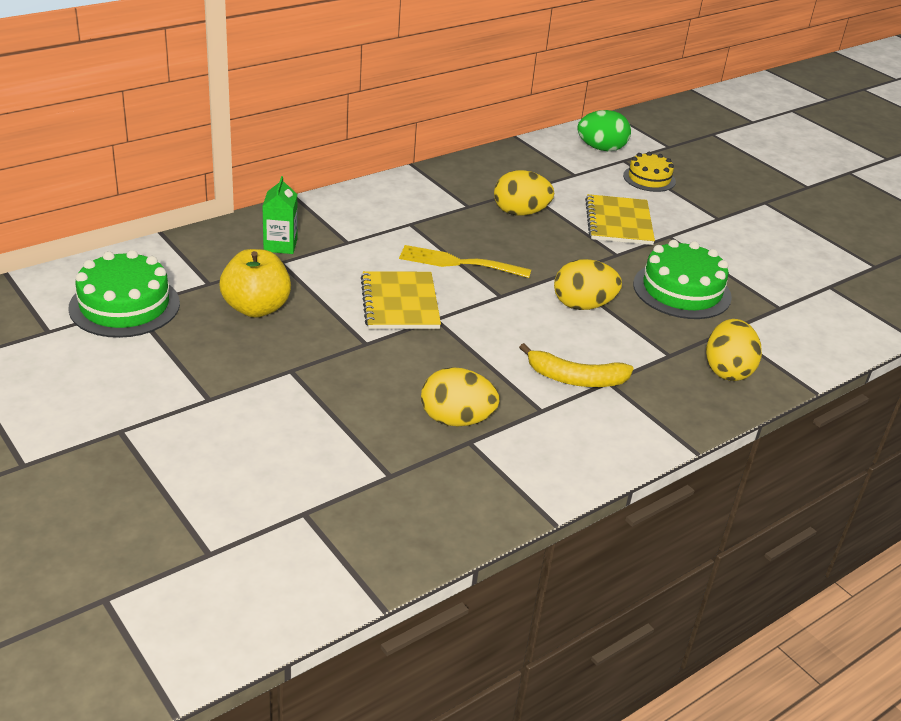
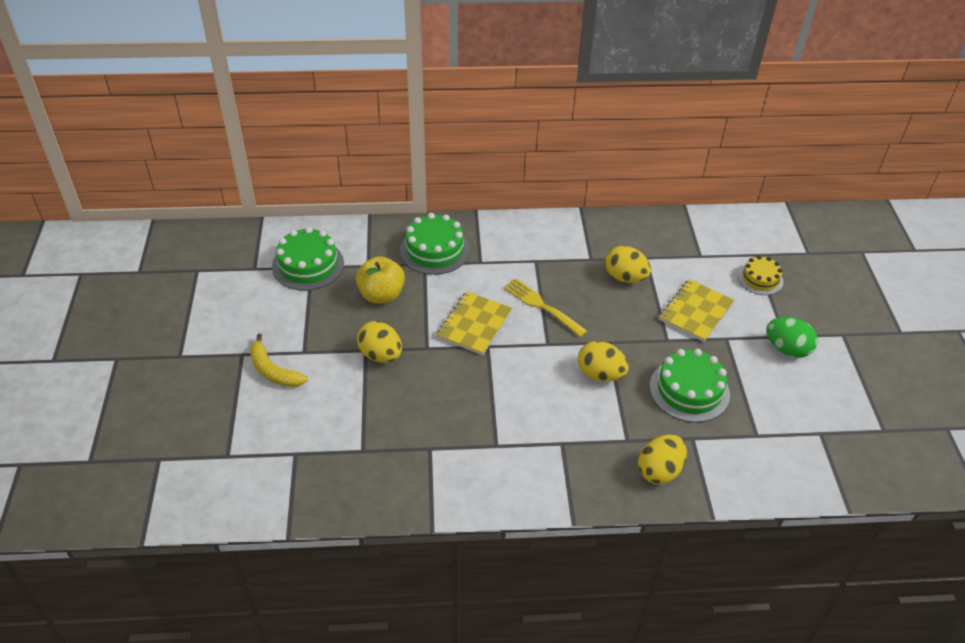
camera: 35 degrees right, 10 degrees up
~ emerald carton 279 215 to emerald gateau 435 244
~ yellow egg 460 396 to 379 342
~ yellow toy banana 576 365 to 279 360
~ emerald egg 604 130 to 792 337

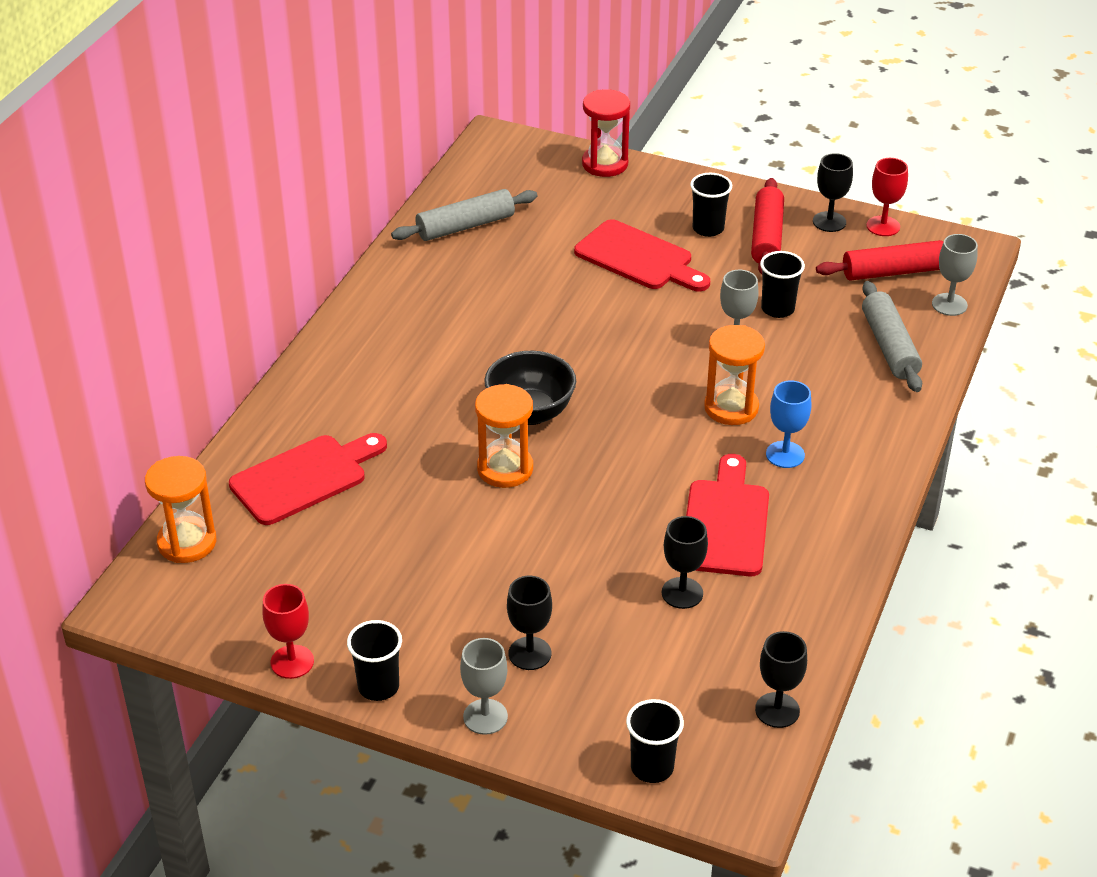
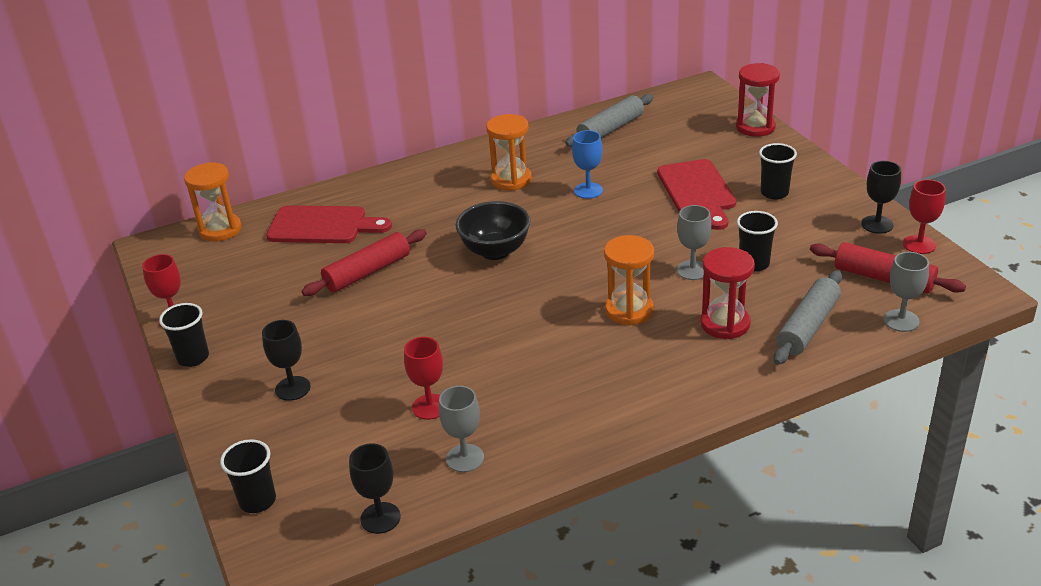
camera: 45 degrees right, 5 degrees down
~ ash-grey rolling pin 464 215 = 609 120 60 degrees counterclockwise
~ ash-grey goblet 484 686 to 461 429
~ orange sandglass 504 436 to 509 152
~ black goblet 685 562 to crimson goblet 423 378
- crimson bread board 727 515
~ crimson rolling pin 767 226 to 364 262
~ royal blue goblet 788 424 to 587 164
+ crimson sandglass 727 293

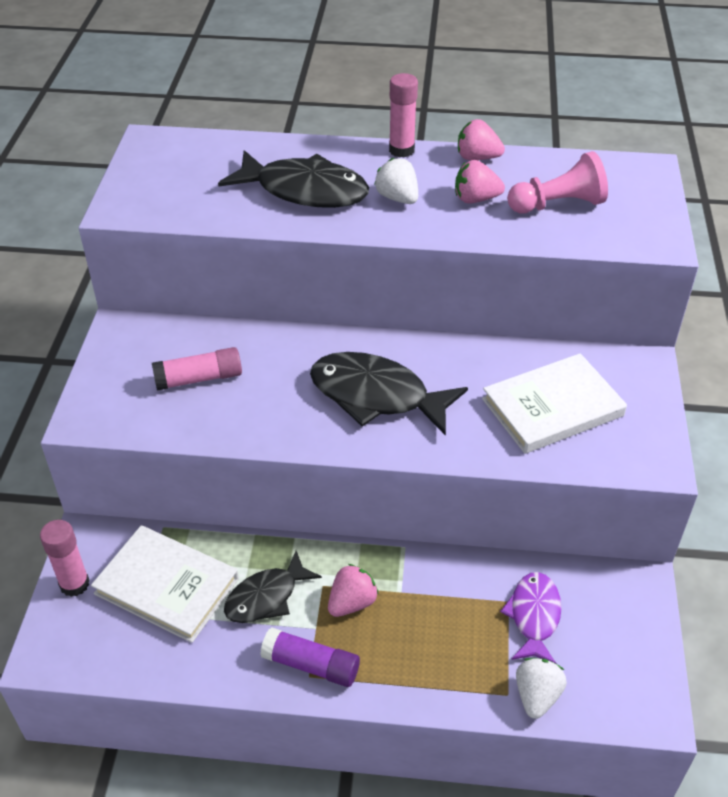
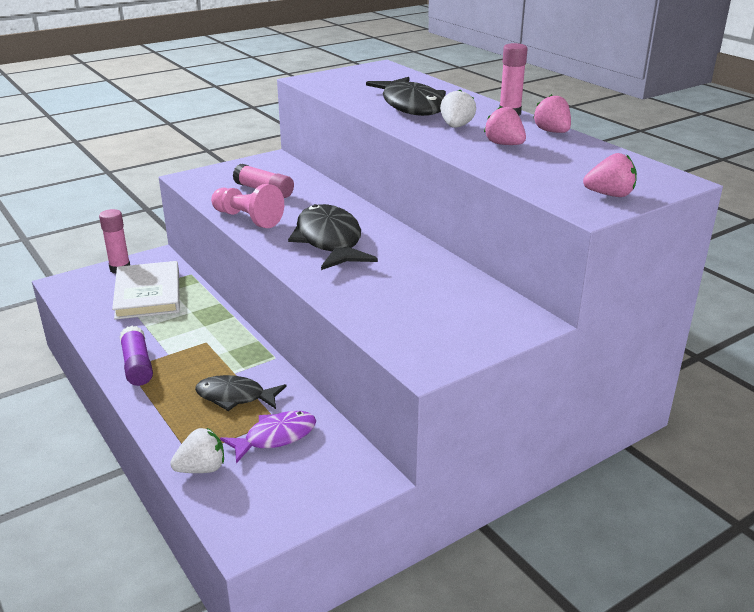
camera: 50 degrees right, 15 degrees down
~ black fish figure 273 587 to 241 393
~ rosy berry 353 590 to 610 175
- white hardcover 554 403
~ rosy chess pawn 557 182 to 247 206

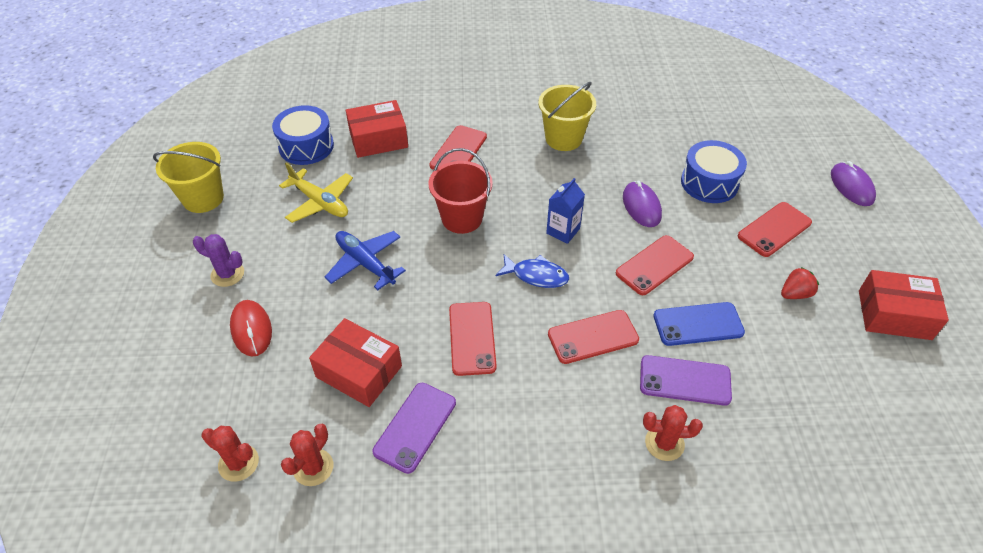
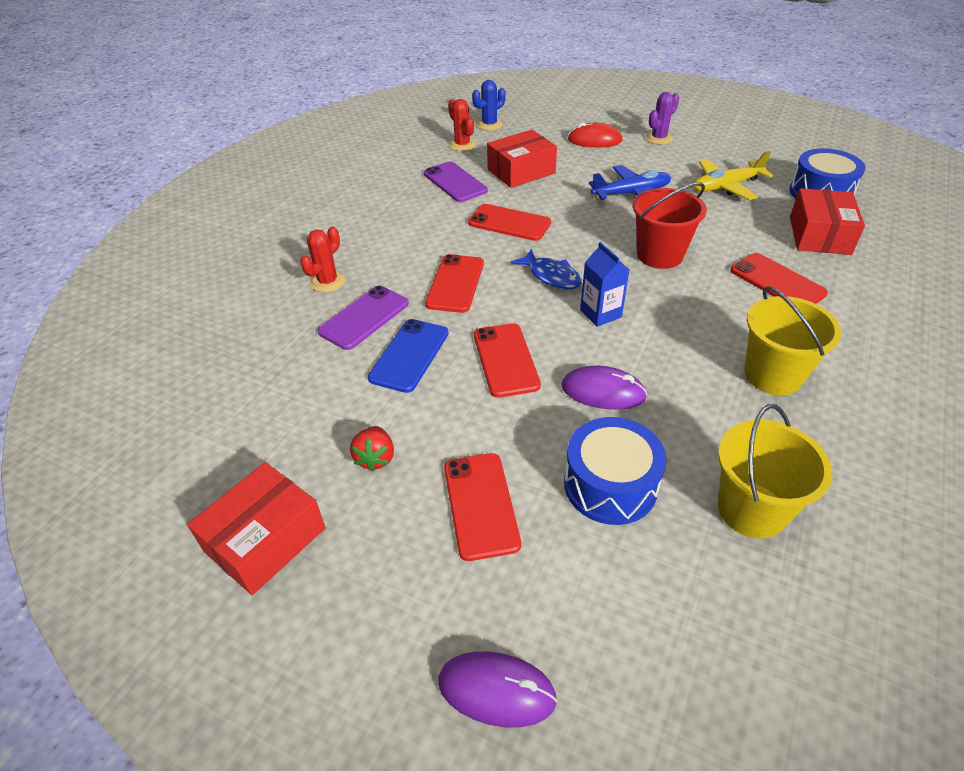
camera: 120 degrees right, 5 degrees down
~ yellow sand bucket 188 177 to 775 471
~ crimson prickly plant 230 454 to royal blue prickly plant 489 105
~ royal blue fish figure 532 271 = 546 269 90 degrees counterclockwise

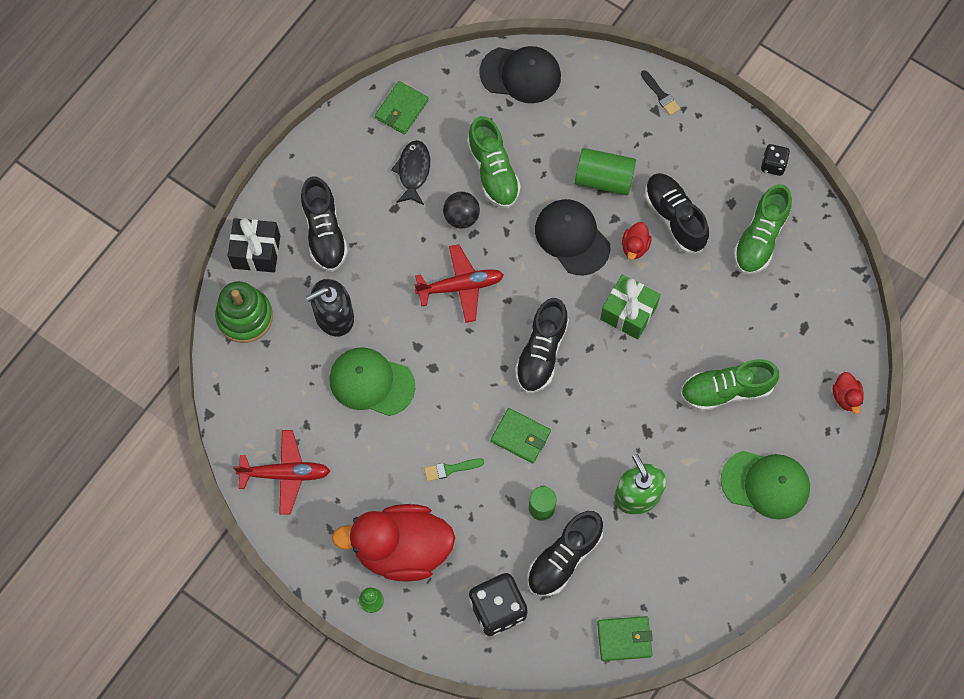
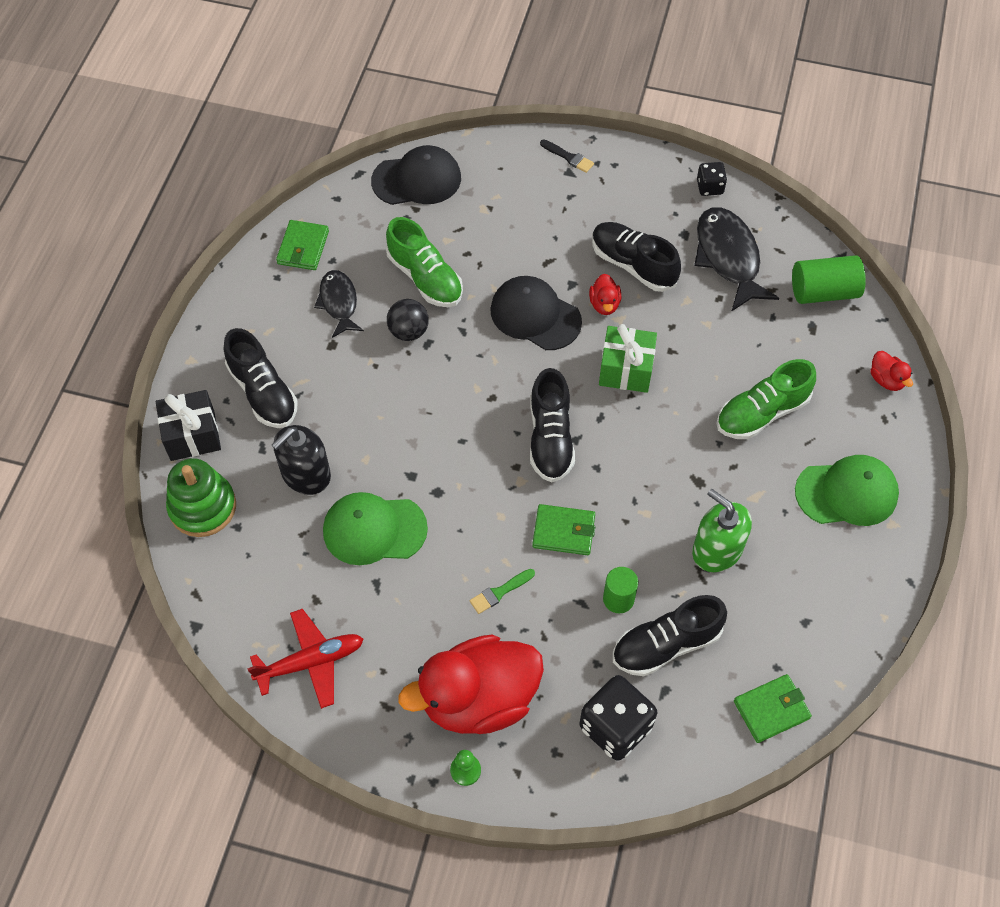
camera: 20 degrees left, 10 degrees down
- crimson aeroplane 459 283
~ black lace-up shoe 565 553 = 670 635 45 degrees clockwise
~ emerald solid cylinder 605 171 to 829 279
~ emerald lace-up shoe 763 229 to black fish figure 736 259

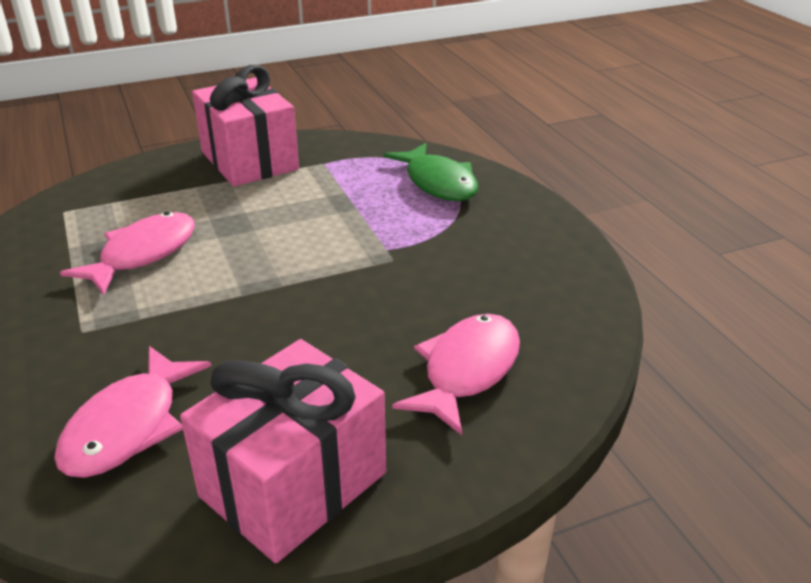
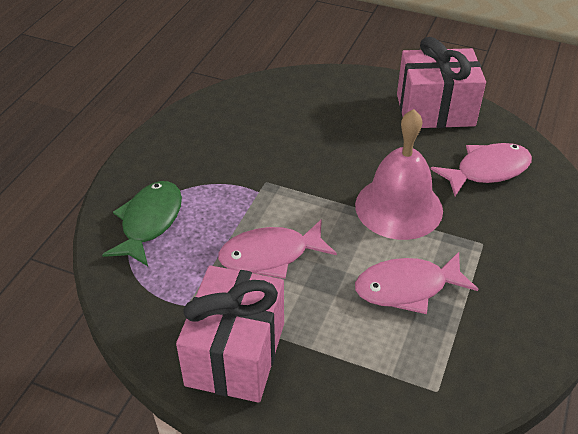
camera: 135 degrees left, 10 degrees up
~ rosy fish figure 456 374 to 277 249
+ rosy school bell 399 174

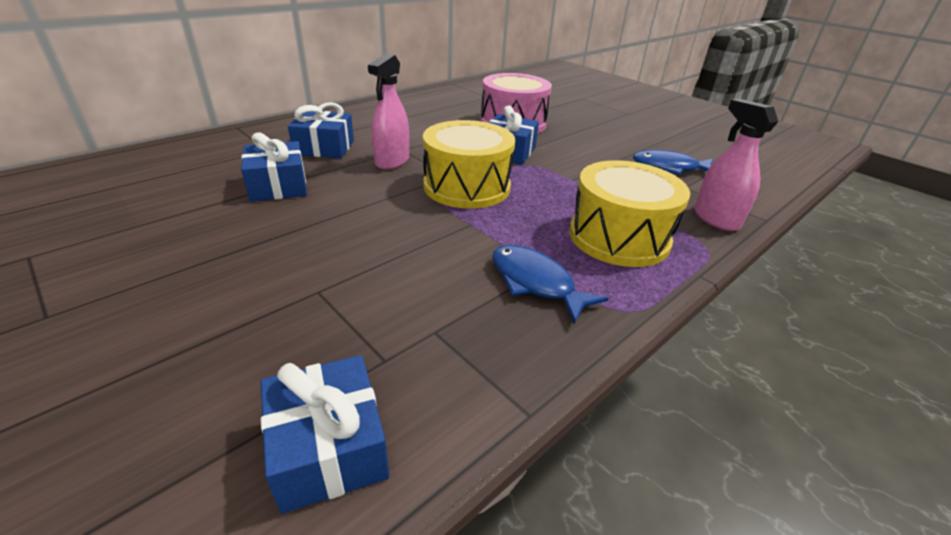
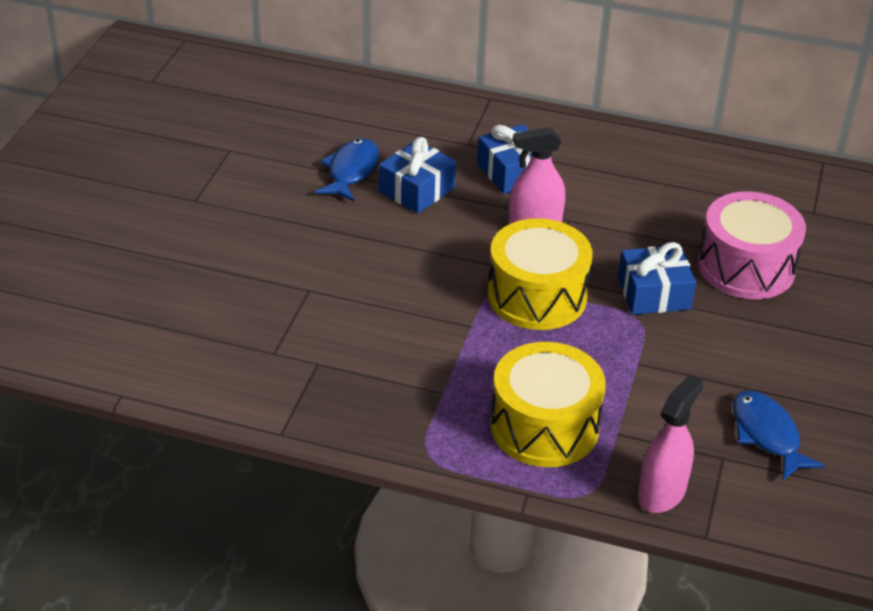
camera: 60 degrees right, 5 degrees up
- royal blue wrapped gift 325 434
~ royal blue fish figure 550 284 to 347 170

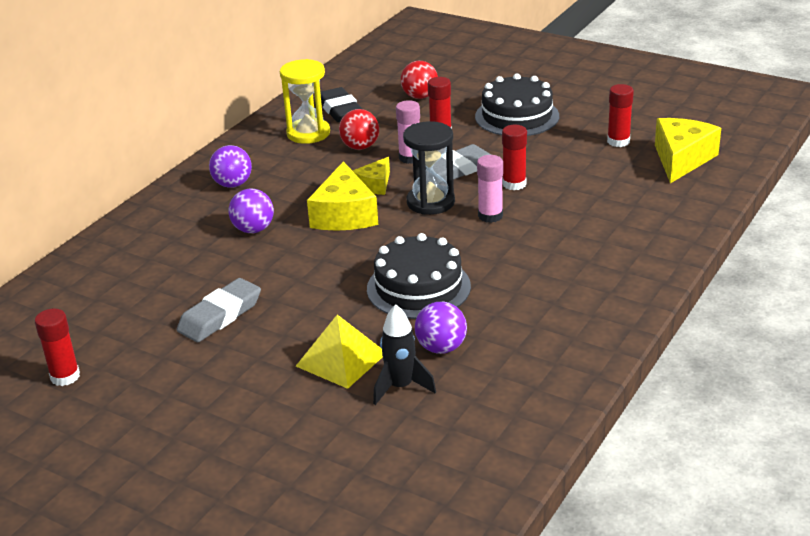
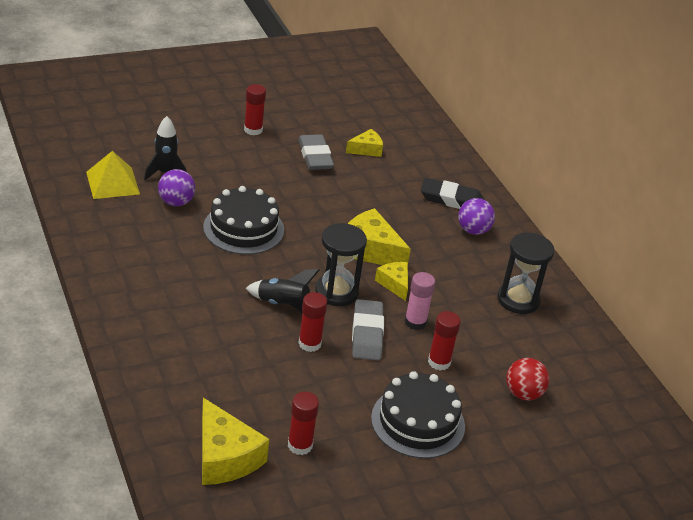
camera: 120 degrees right, 5 degrees up
~ crimson stick of glue 57 347 to 255 109
- royal purple ball 251 211
~ yellow sandglass 305 101 to black sandglass 526 273
~ yellow pyramid shape 339 351 to 113 175
~ black eraser 341 104 to 452 193
- crimson ball 359 129
~ rosy stick of glue 490 189 to black rocket 283 290
+ yellow piece of cheese 364 143

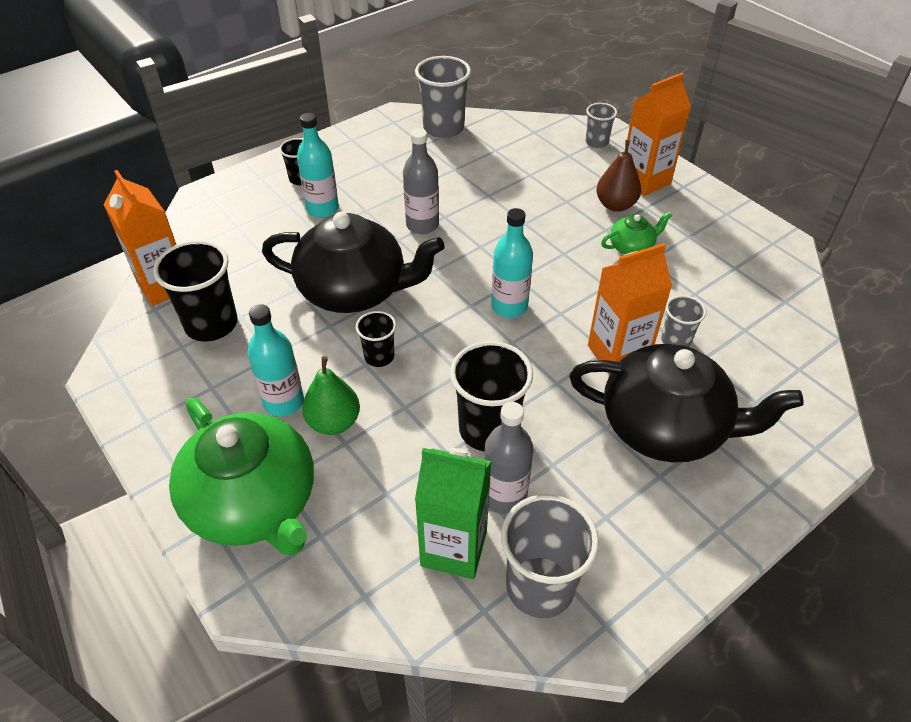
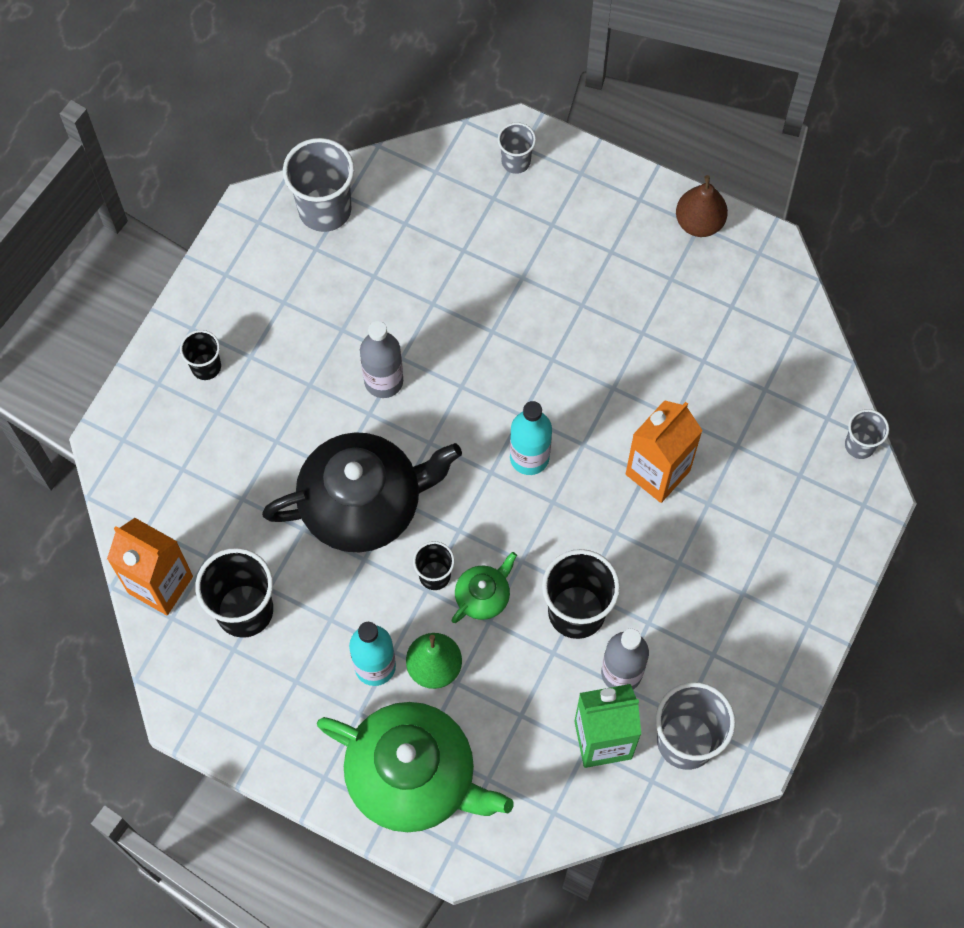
camera: 25 degrees left, 20 degrees up
- aqua flask 318 165
- black teapot 686 403
~ russet pear 618 176 to 702 206
~ emerald teapot 636 233 to 484 587
- orange carton 659 134
~ ash-grey tumbler 683 321 to 867 434

